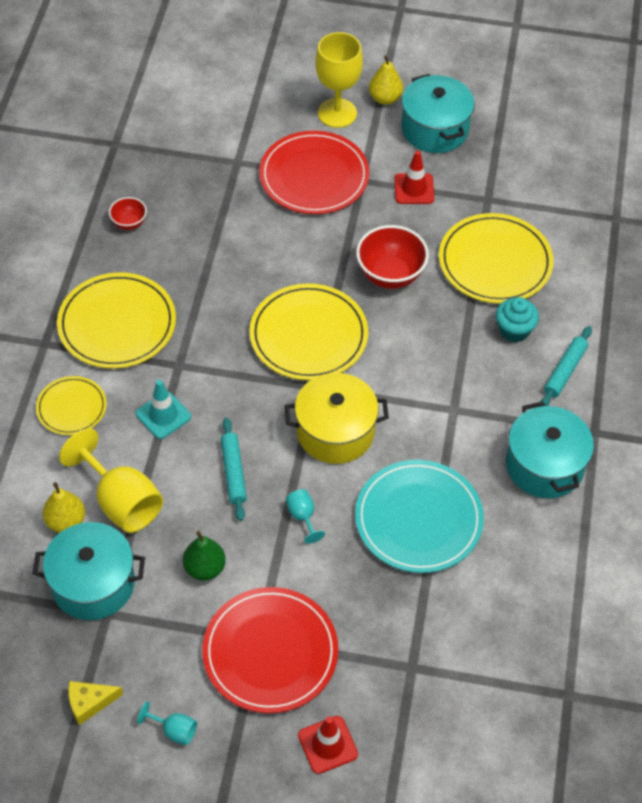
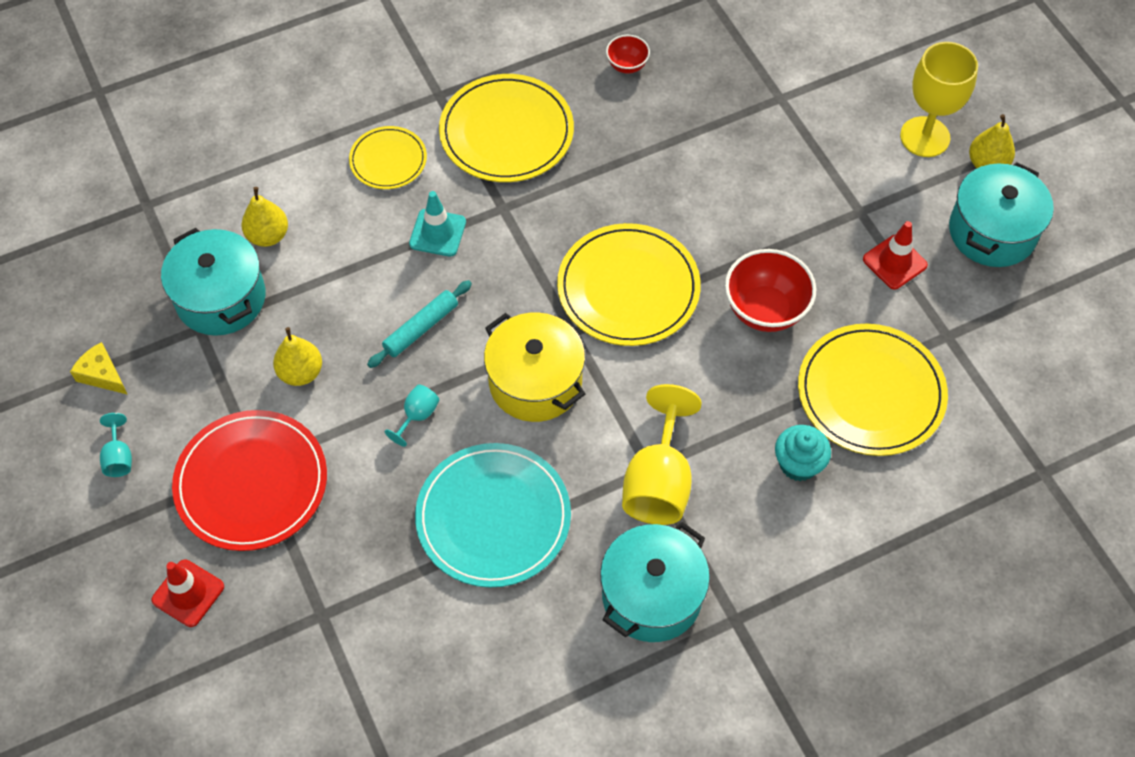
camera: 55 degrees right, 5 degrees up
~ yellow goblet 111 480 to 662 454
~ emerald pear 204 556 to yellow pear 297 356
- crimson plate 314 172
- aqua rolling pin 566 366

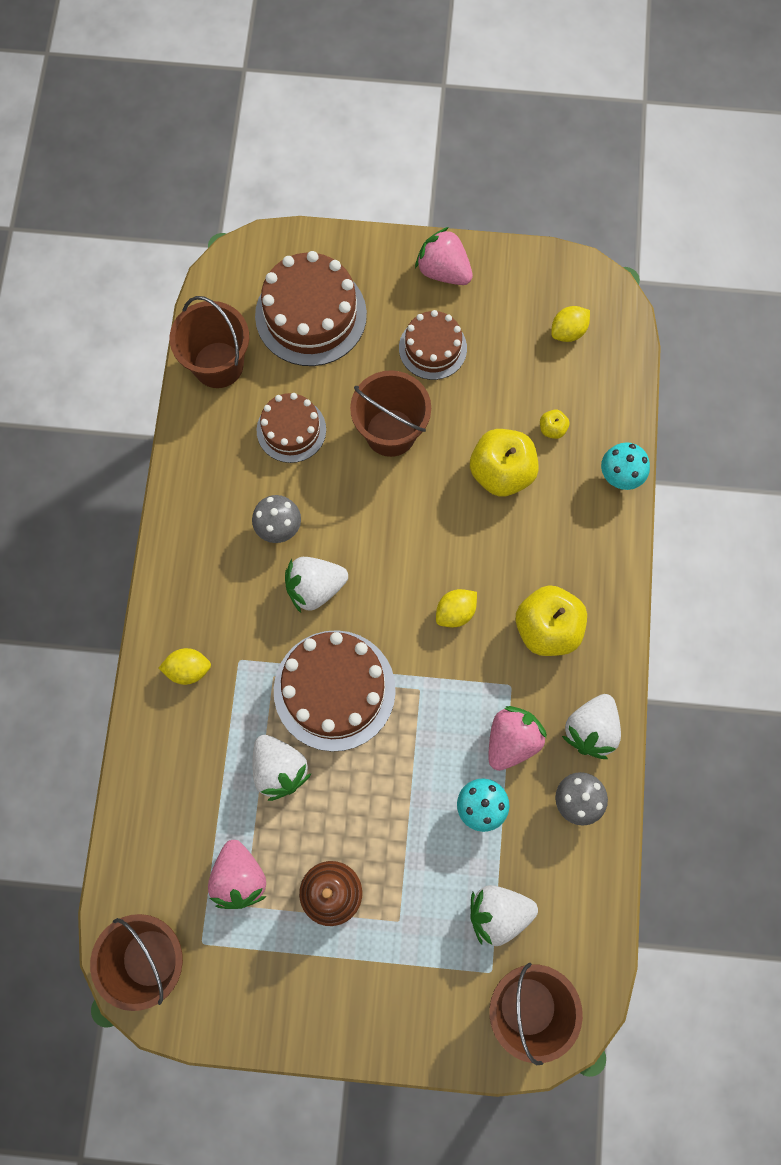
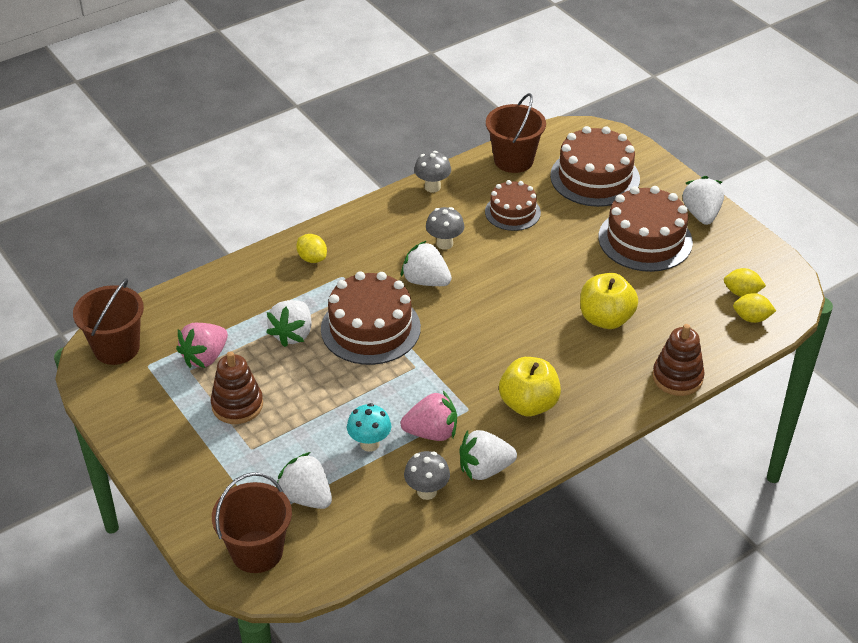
camera: 50 degrees right, 30 degrees down
- russet sand bucket 390 413
~ russet gateau 433 345 = 645 229 x1.64
~ rosy berry 444 256 to white berry 703 200
~ yellow toy lemon 456 608 to 754 308
- yellow apple fruit 554 424
~ aqua mushroom 625 466 to russet stacking rings 678 360
+ ash-grey mushroom 432 172

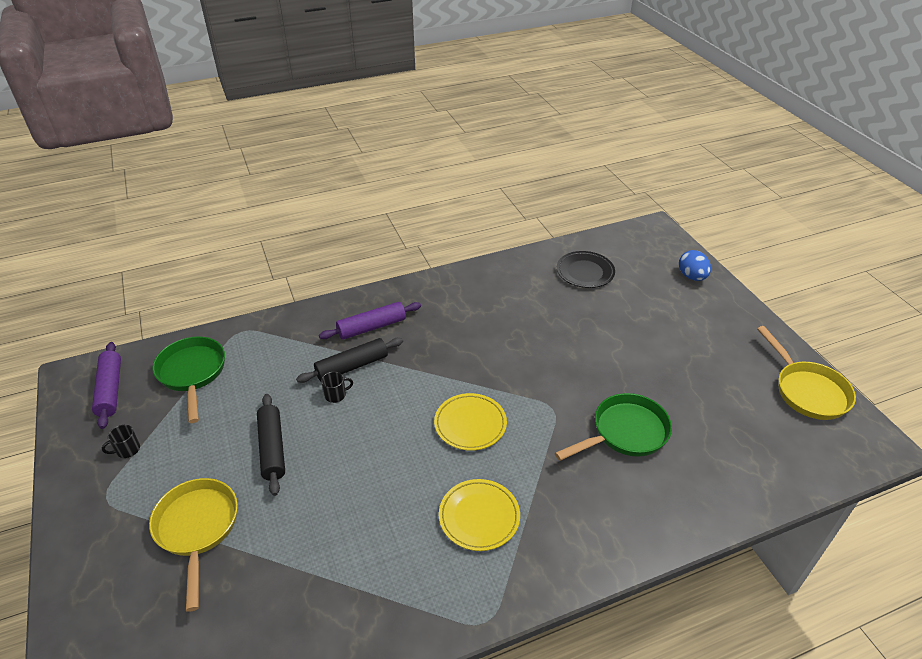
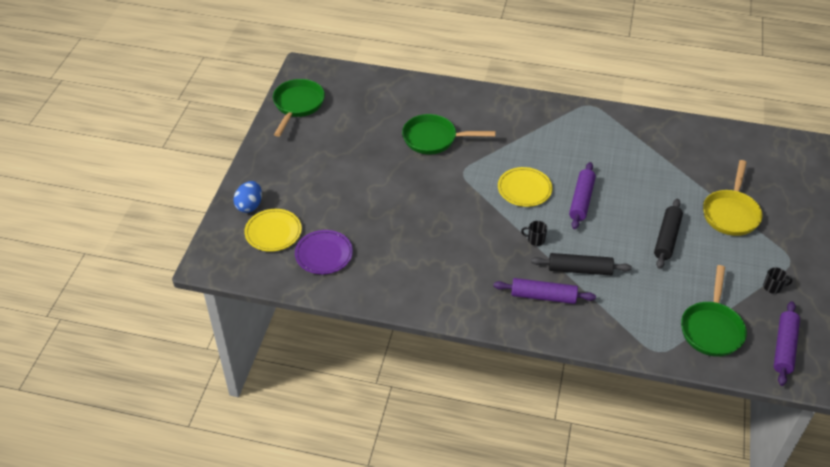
camera: 145 degrees left, 5 degrees up
~ black mug 337 387 to 534 233
~ yellow plate 479 515 to 273 230
~ black plate 586 269 to royal purple plate 324 252
~ yellow frying pan 806 373 to emerald frying pan 299 108
+ royal purple rolling pin 582 195

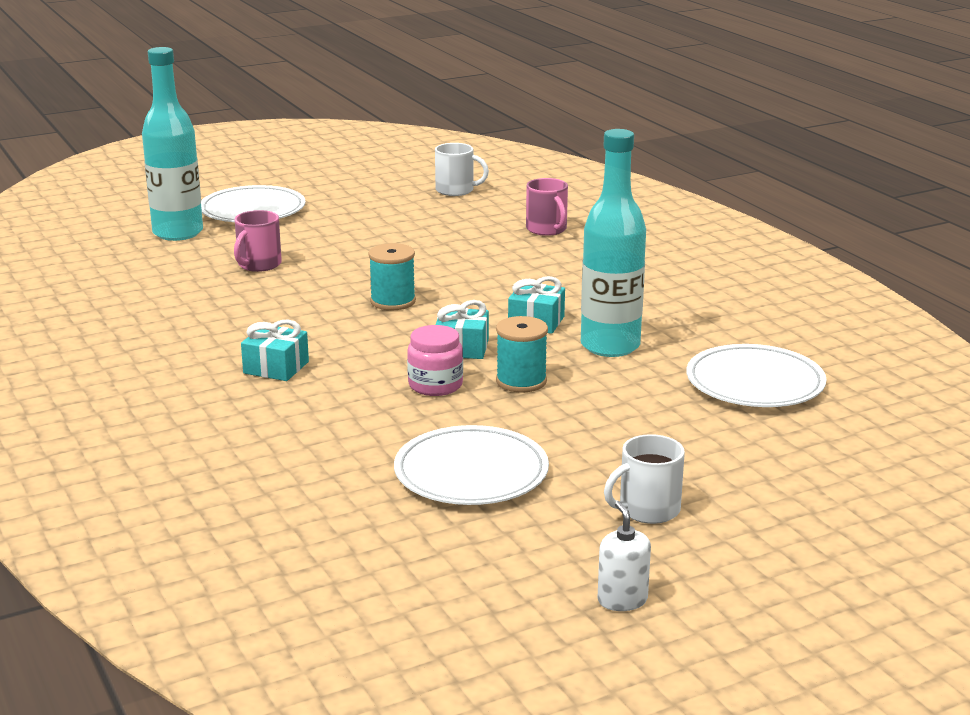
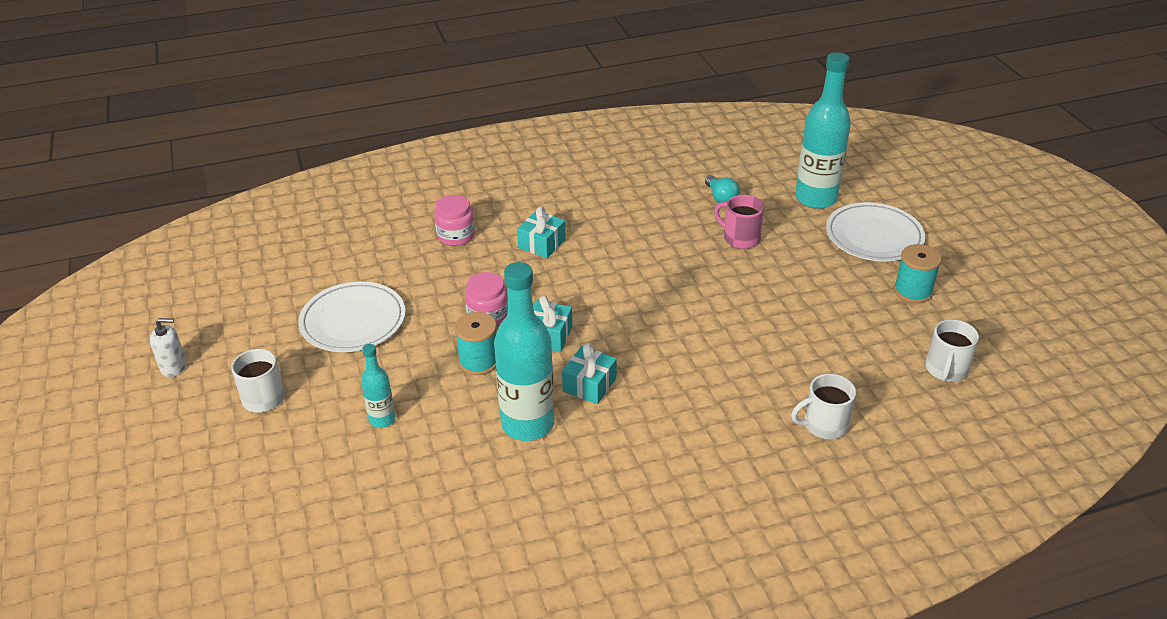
camera: 100 degrees right, 15 degrees up
~ aqua spool 392 276 to 918 273
~ rosy mug 547 207 to white mug 823 406
- white plate 757 375
+ aqua flask 378 386
+ rosy preserve jar 454 220
+ aqua bulb 722 189

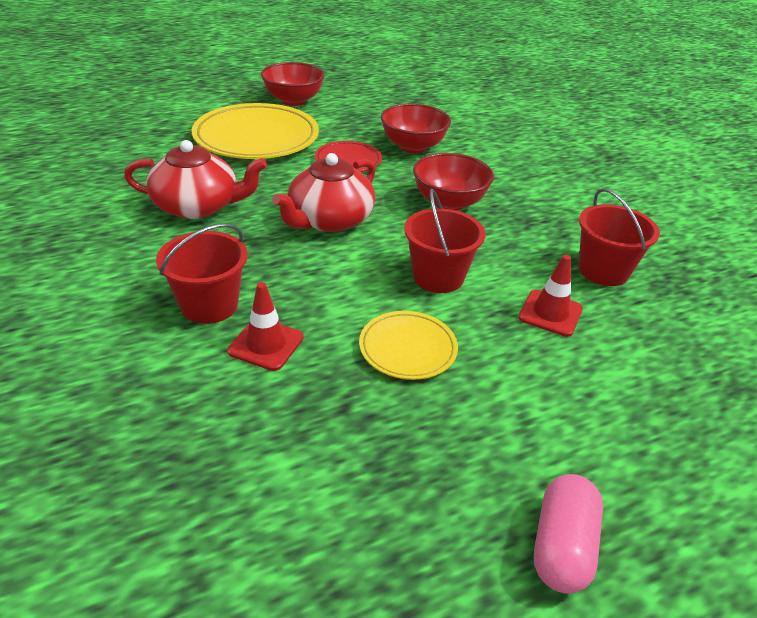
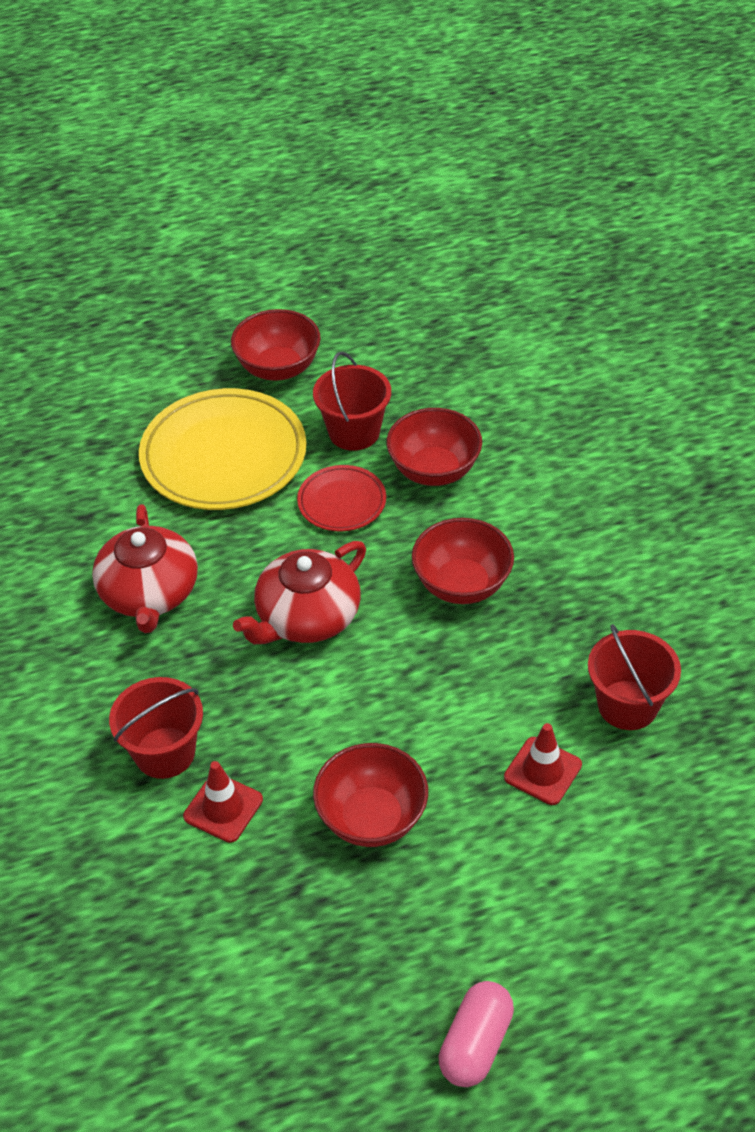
camera: 10 degrees right, 10 degrees up
~ crimson teapot 195 179 = 145 568 75 degrees clockwise
~ yellow plate 408 345 to crimson deep dish 370 795
~ crimson sand bucket 444 240 to 352 401

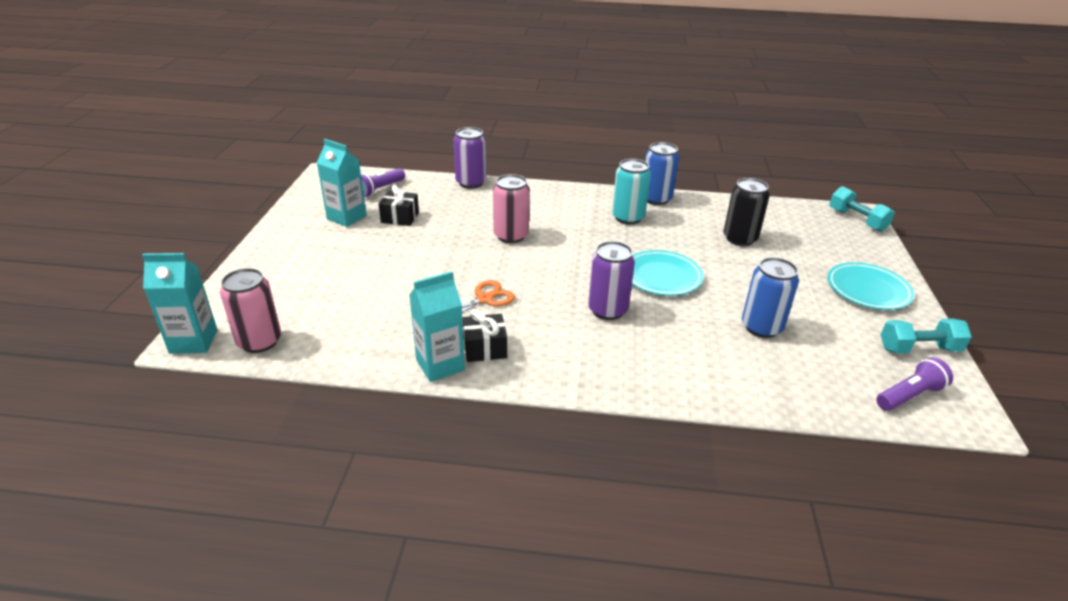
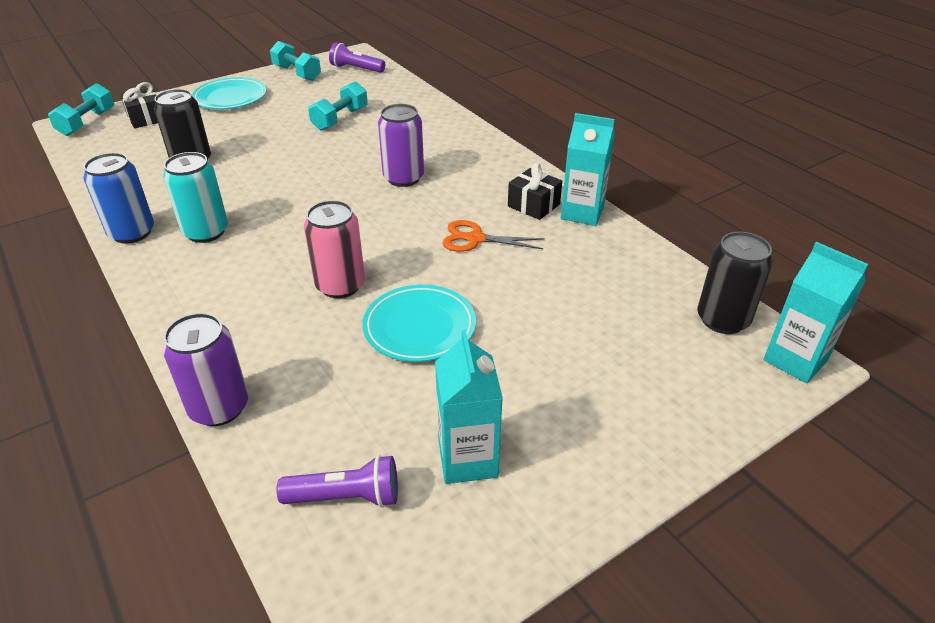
camera: 130 degrees left, 5 degrees up
~ rosy can 250 310 to black can 735 283
~ black wrapped gift 399 205 to 139 105
~ aqua plate 668 273 to 419 323
~ royal blue can 770 297 to aqua dumbbell 338 106

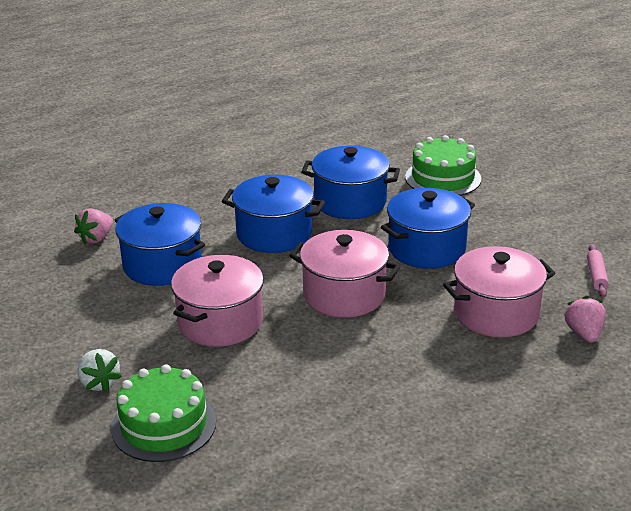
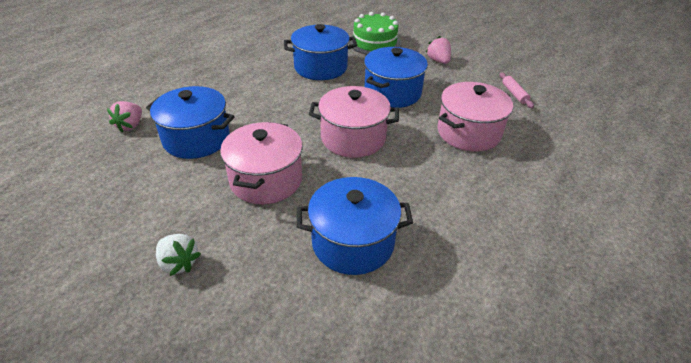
camera: 20 degrees left, 10 degrees up
- emerald gateau 163 413
~ royal blue pot 273 214 to 355 226
~ rosy berry 585 319 to 438 50

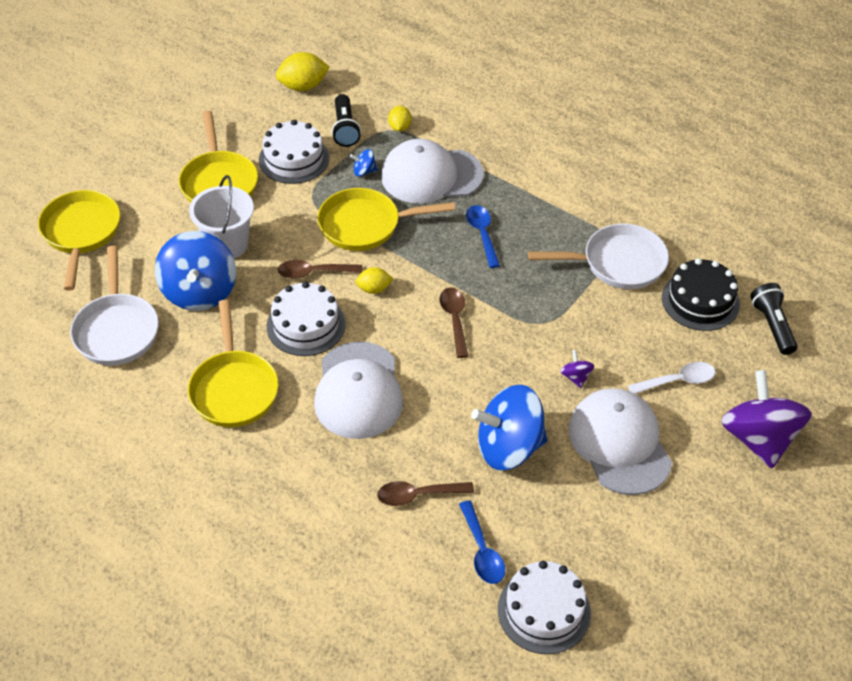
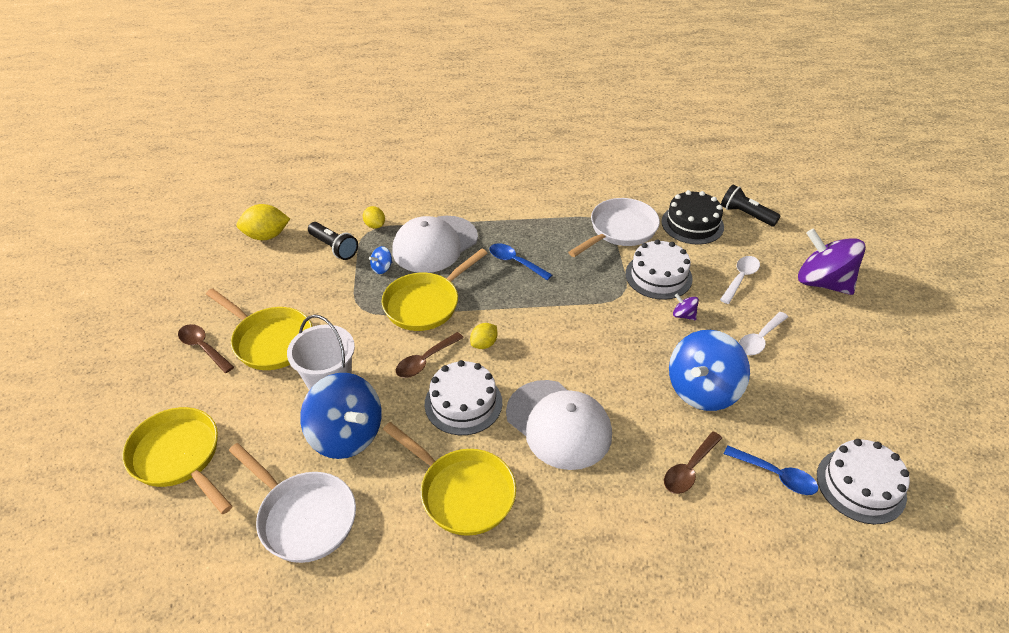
camera: 40 degrees left, 5 degrees down
~ white gateau 294 152 to 659 269
~ yellow toy lemon 303 71 = 263 222 45 degrees clockwise
~ russet teaspoon 454 323 to 206 348
~ white peaked cap 620 441 to white teaspoon 763 333

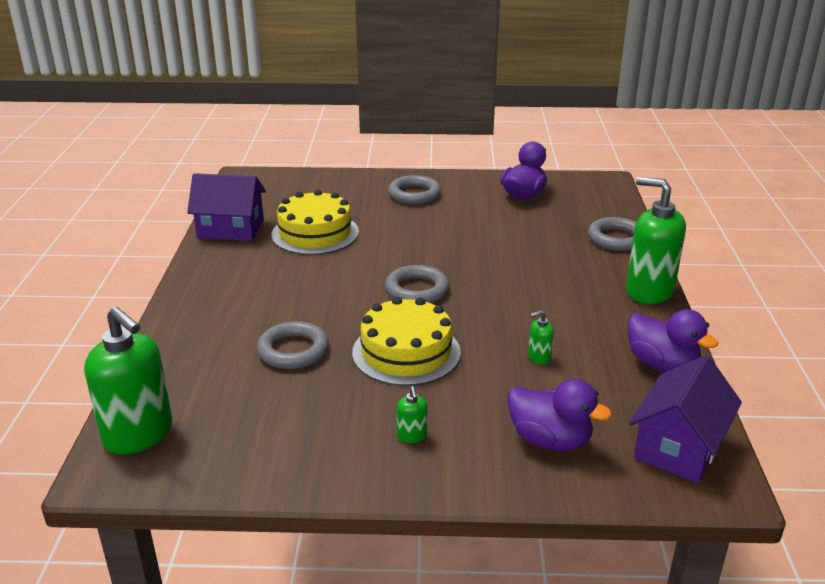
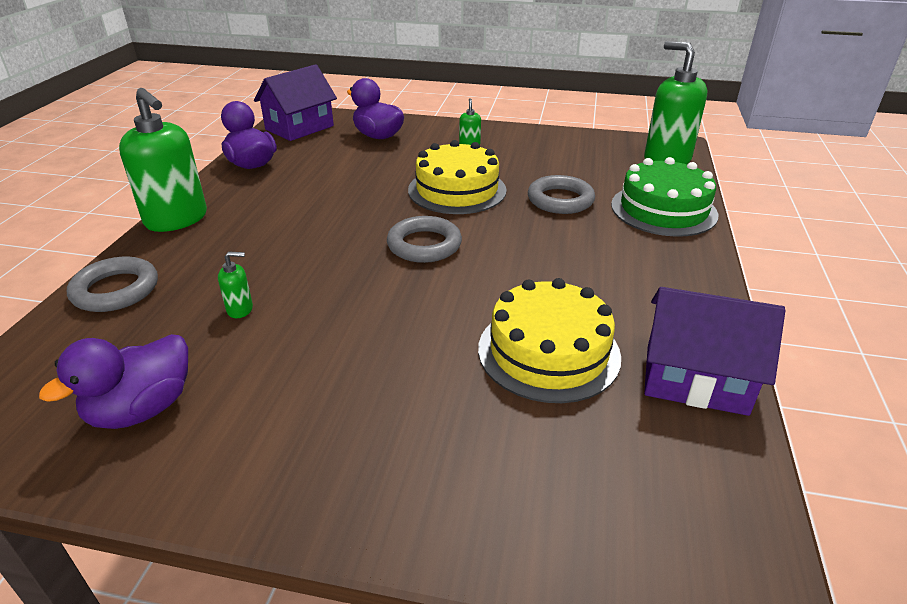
camera: 170 degrees left, 5 degrees up
- ash-grey hoop 414 189
~ emerald pump bottle 541 337 to 235 284
+ emerald gateau 664 197

